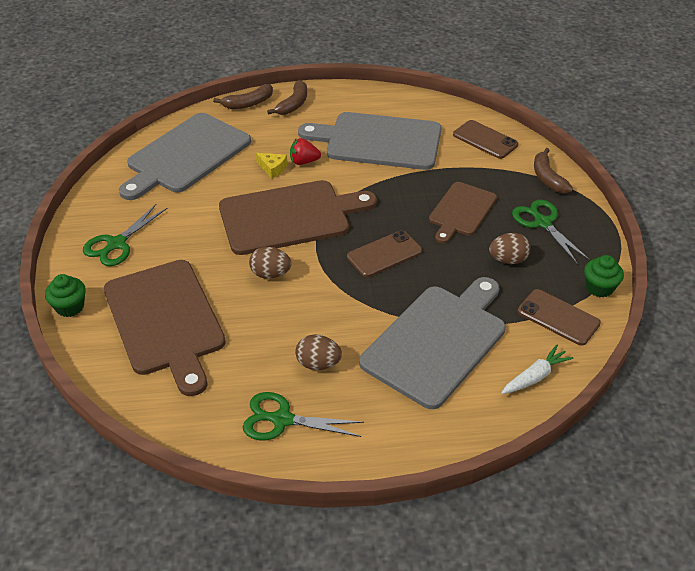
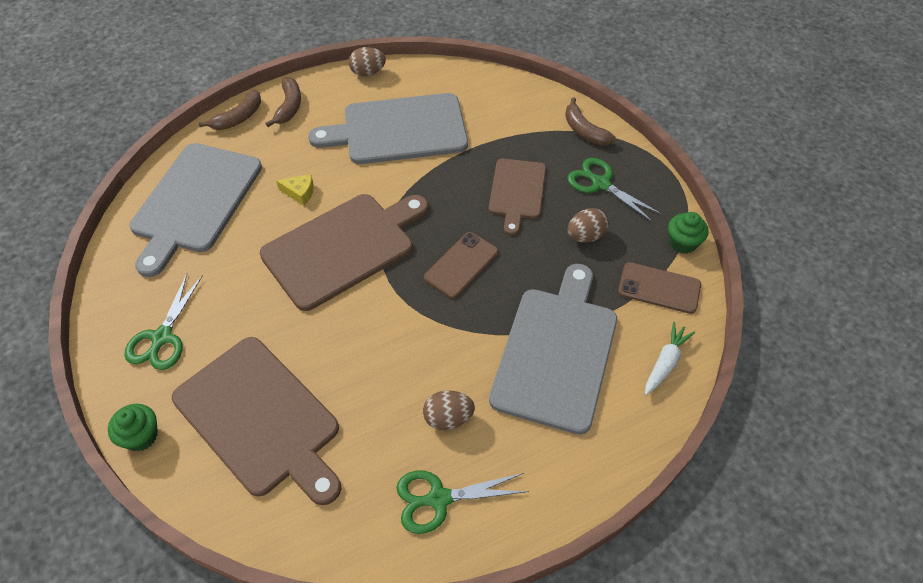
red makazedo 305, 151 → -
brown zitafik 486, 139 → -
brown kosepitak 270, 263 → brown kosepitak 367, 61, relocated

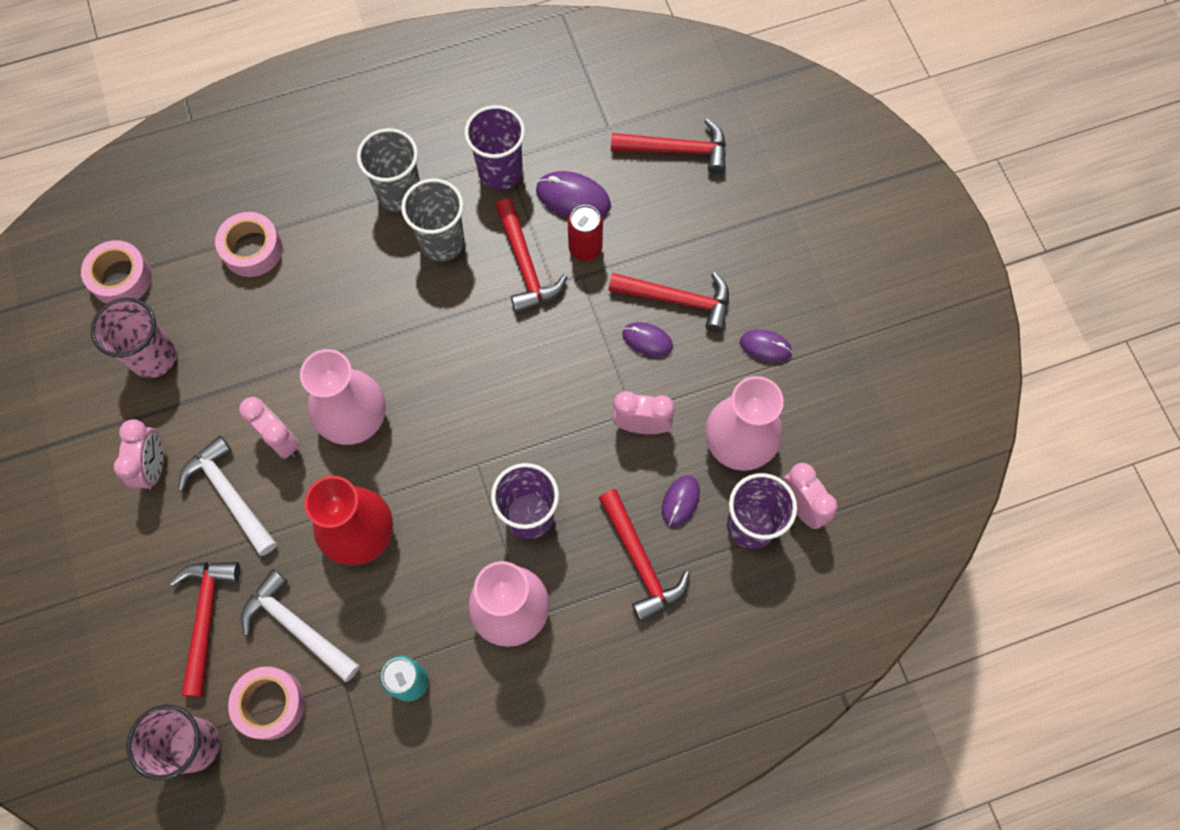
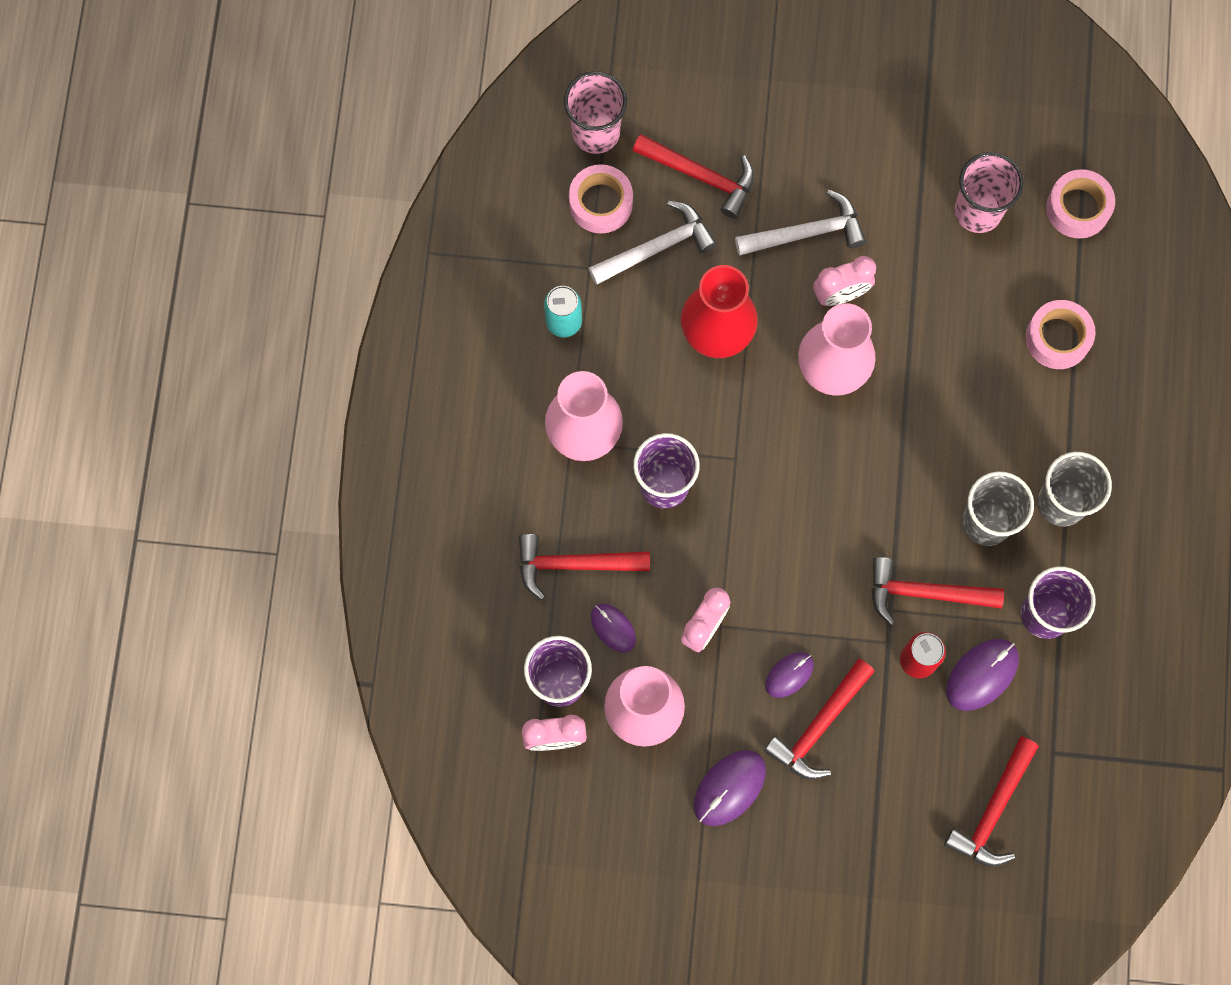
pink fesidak 138, 454 → -
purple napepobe 766, 346 → purple napepobe 730, 788, x1.54

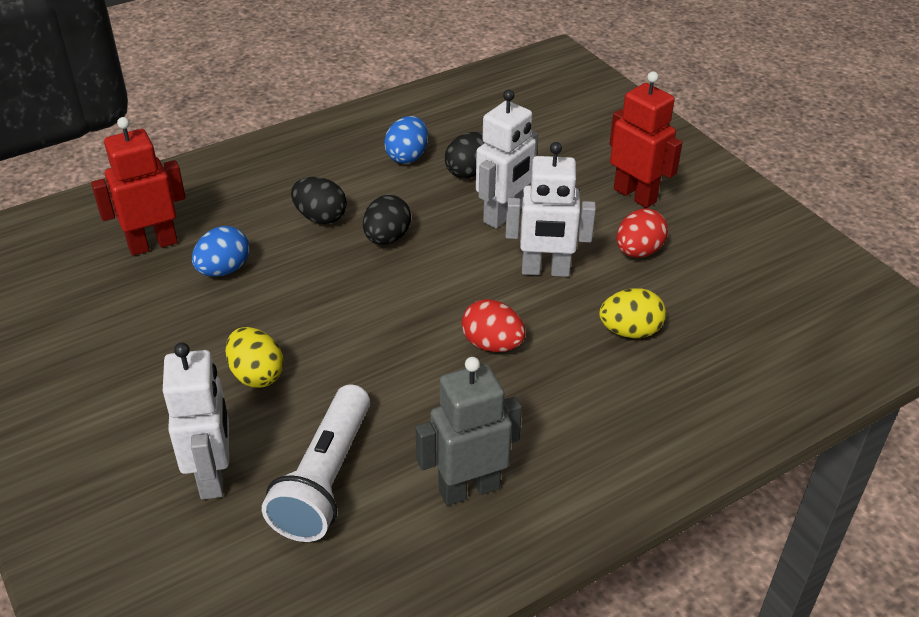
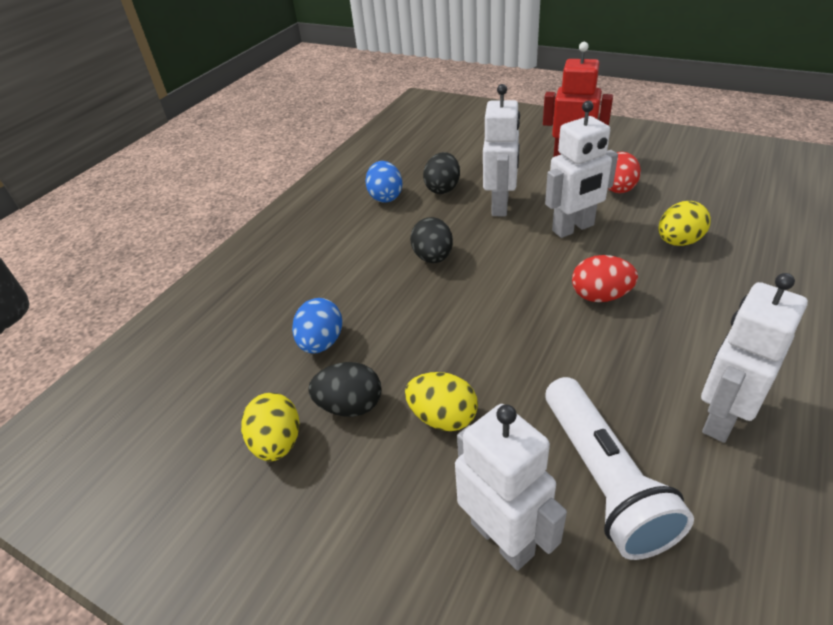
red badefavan 138, 186 → -
- → yellow kosepitak 270, 427
black kosepitak 319, 200 → black kosepitak 345, 389, relocated
grey badefavan 468, 431 → white badefavan 754, 358

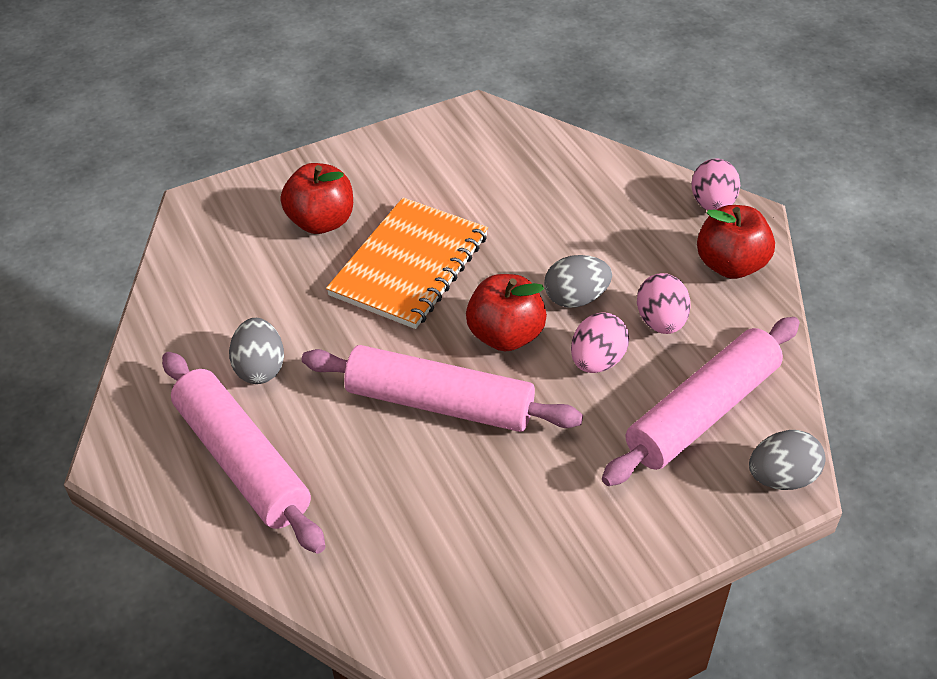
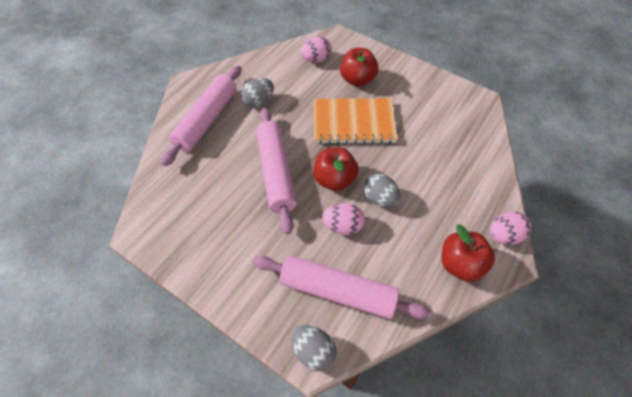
pink kosepitak 664, 303 → pink kosepitak 316, 50, relocated

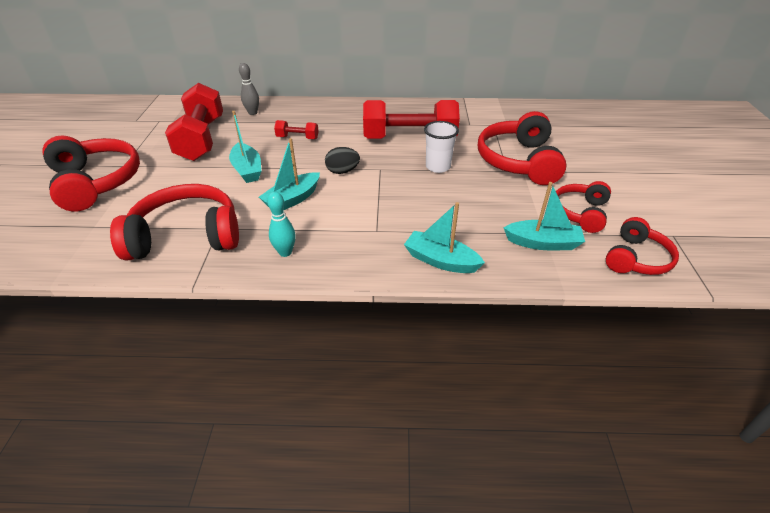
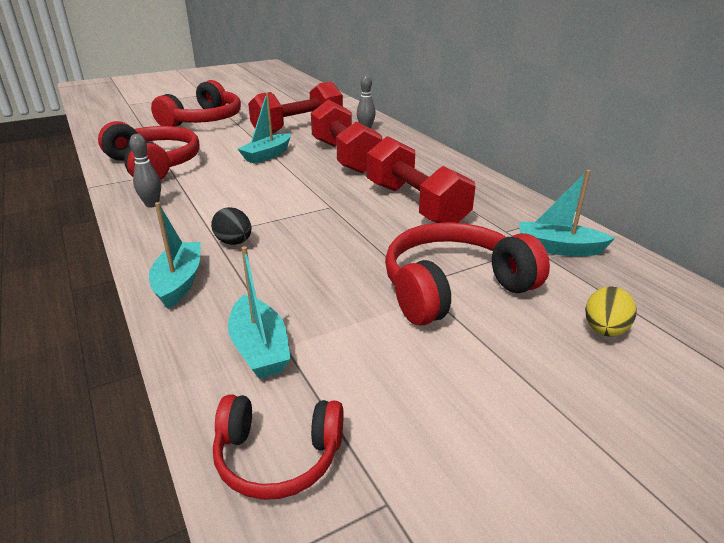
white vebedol 441, 147 → -
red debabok 583, 207 → -
- → yellow kosepitak 611, 311
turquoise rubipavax 289, 174 → turquoise rubipavax 567, 213, relocated
black kosepitak 342, 160 → black kosepitak 231, 226, relocated
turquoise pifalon 281, 224 → grey pifalon 145, 170
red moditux 296, 129 → red moditux 346, 137, x2.24

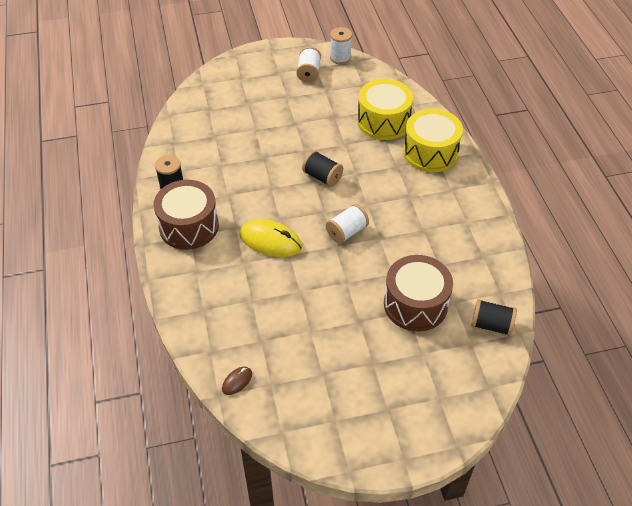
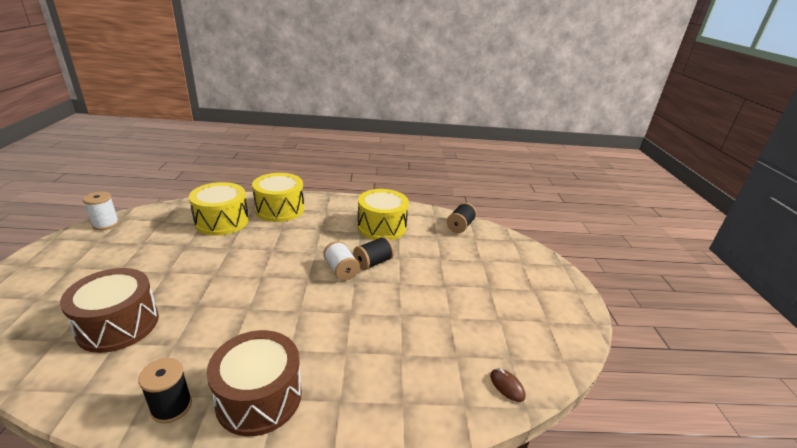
yellow napepobe 271, 238 → -
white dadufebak 308, 65 → -
- → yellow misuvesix 383, 214
black dadufebak 322, 168 → black dadufebak 373, 253, relocated
brown misuvesix 418, 293 → brown misuvesix 109, 310, relocated

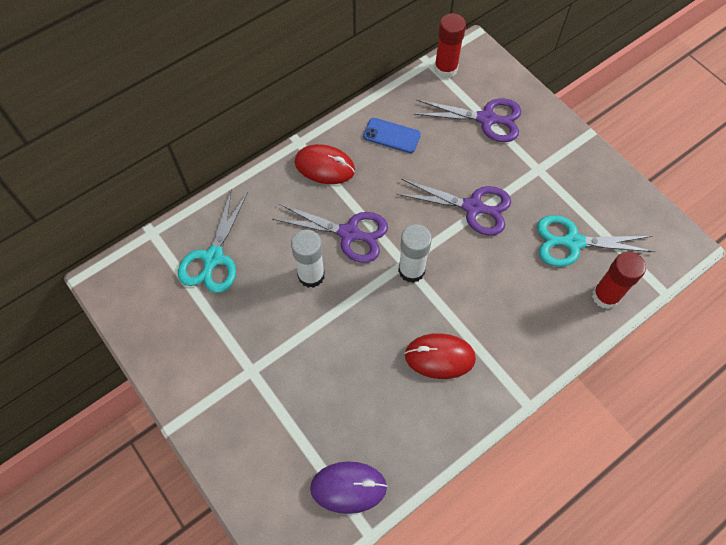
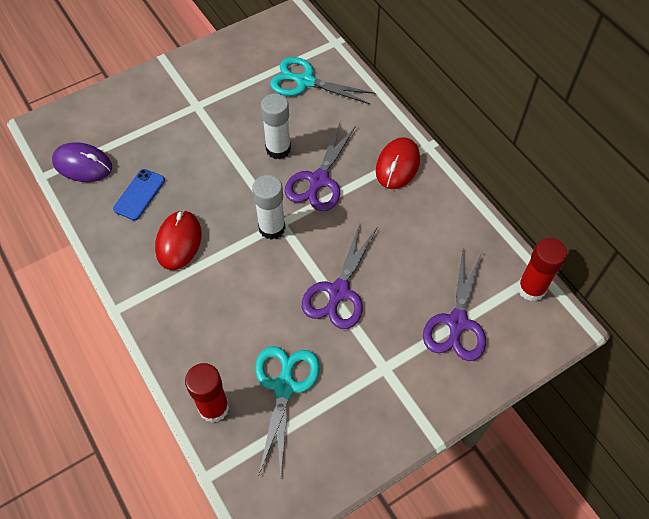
blue zitafik 392, 135 → blue zitafik 139, 194, relocated
purple napepobe 349, 487 → purple napepobe 82, 162, 75 degrees counterclockwise

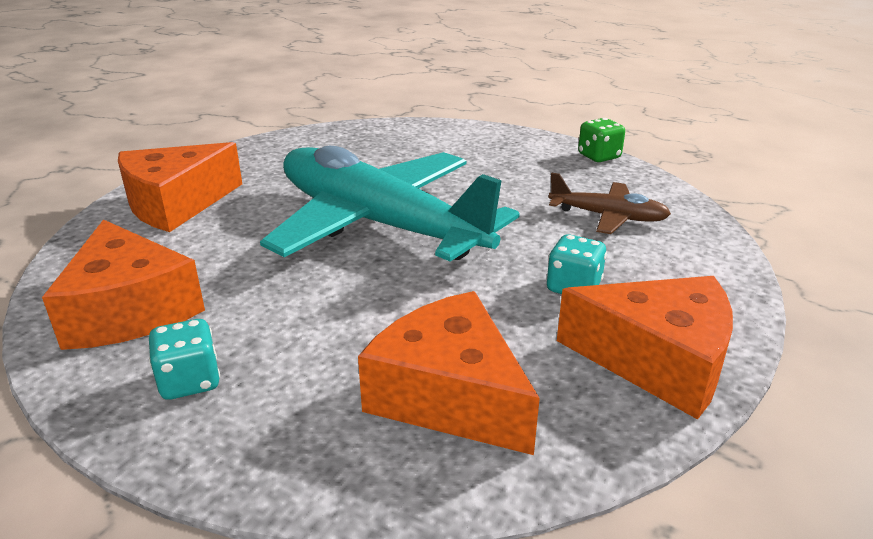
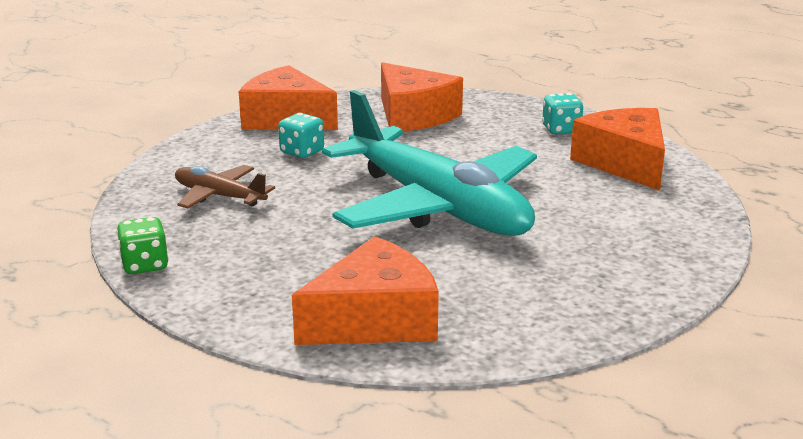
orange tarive 180, 187 → orange tarive 365, 290, relocated

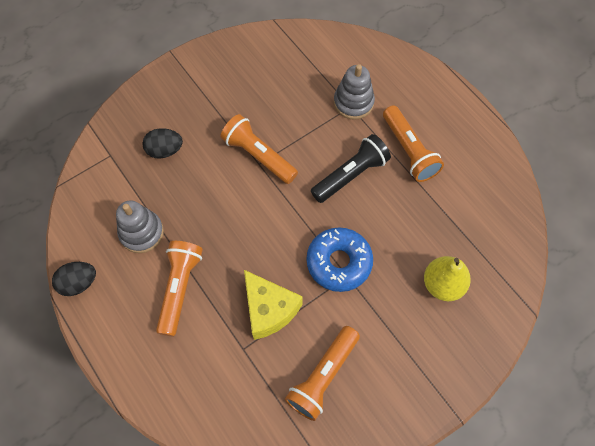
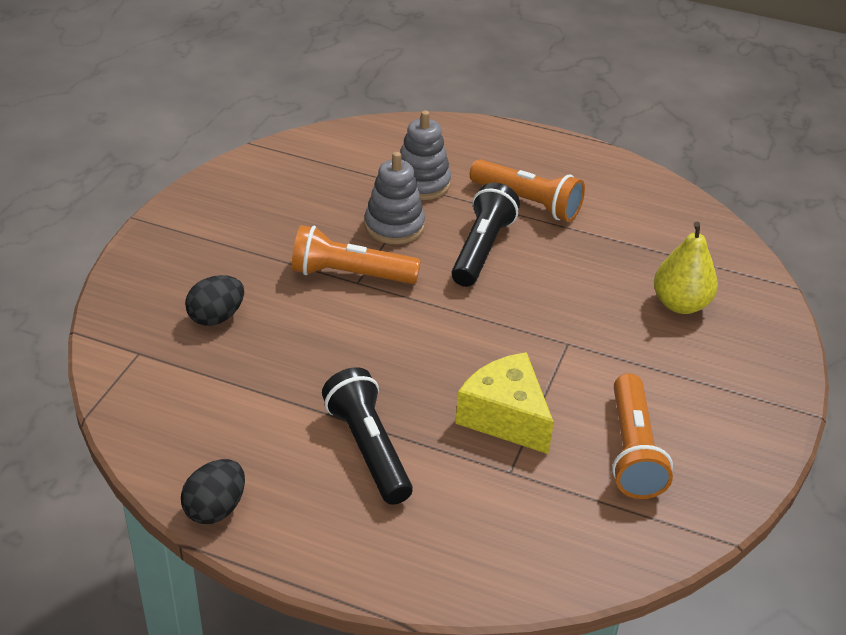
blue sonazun 339, 259 → -
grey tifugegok 140, 227 → grey tifugegok 395, 198, relocated
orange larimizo 179, 288 → black larimizo 367, 436
yellow tarive 273, 305 → yellow tarive 504, 403, 150 degrees counterclockwise

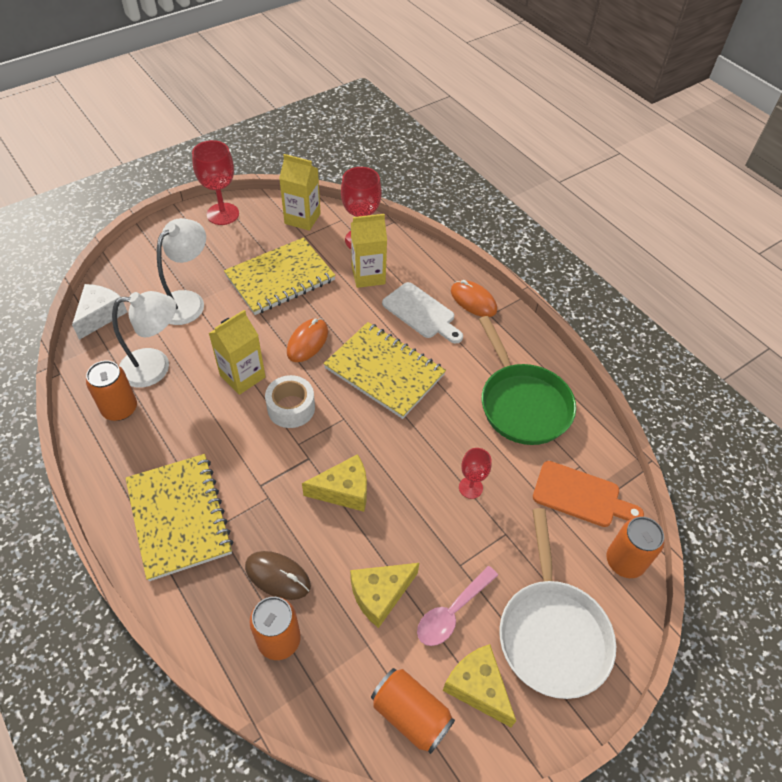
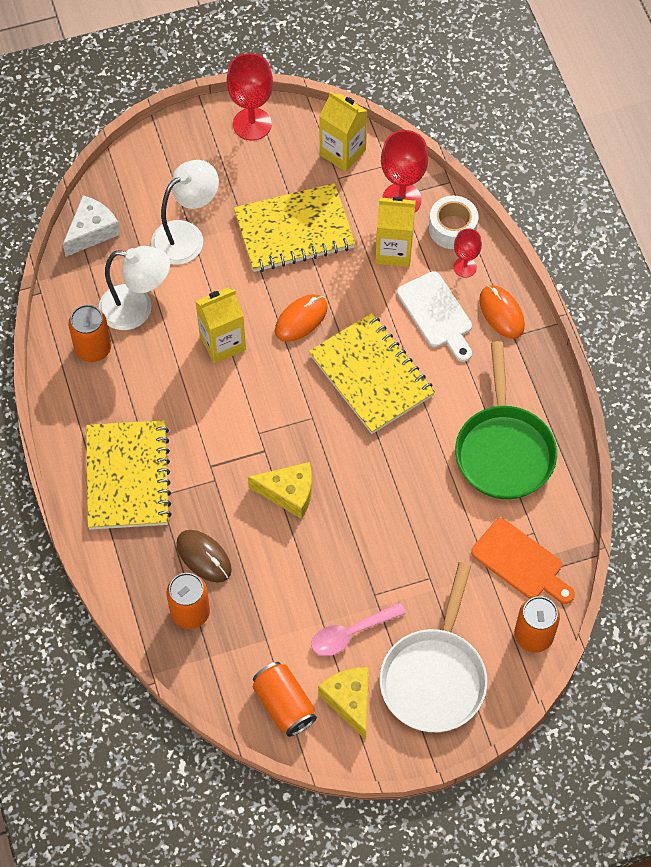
yellow tarive 384, 595 → -
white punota 290, 401 → white punota 454, 222, relocated
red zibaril 475, 473 → red zibaril 467, 253, relocated

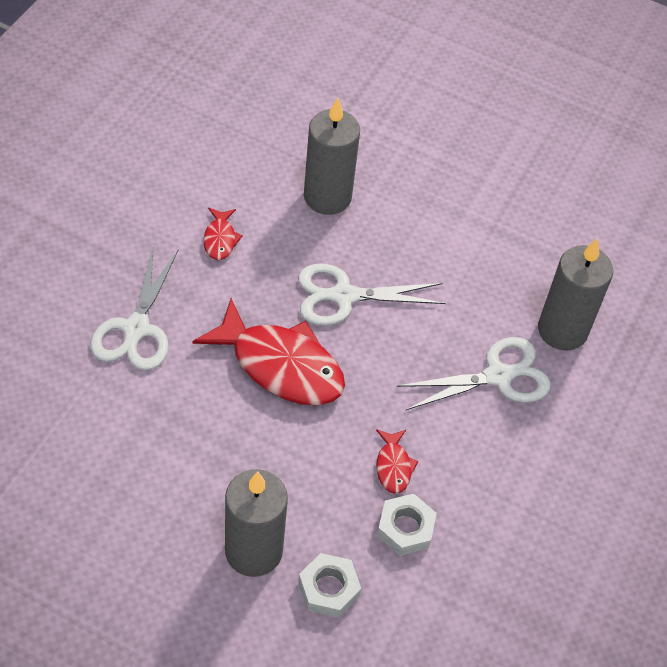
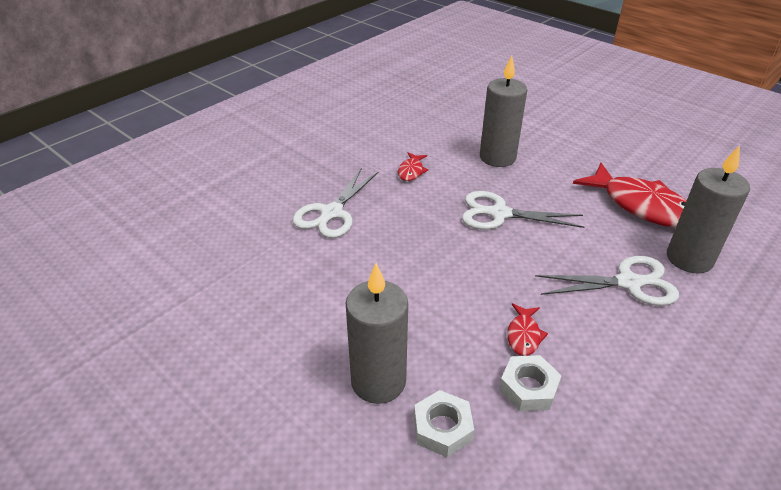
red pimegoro 269, 351 → red pimegoro 630, 195, relocated

